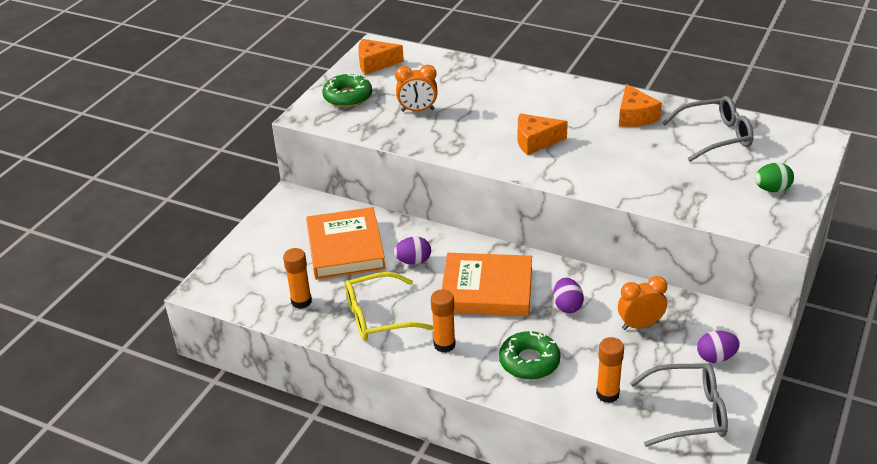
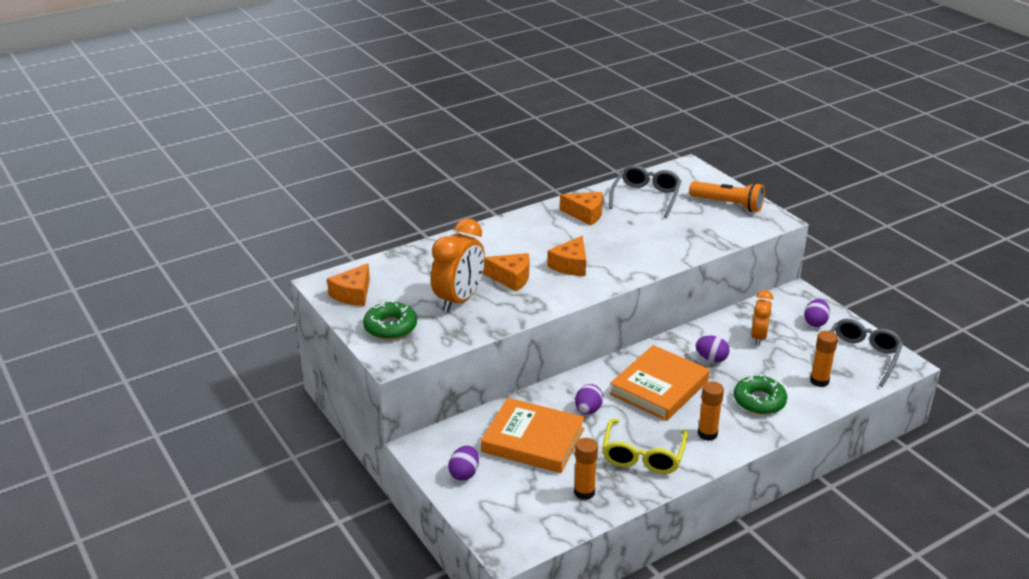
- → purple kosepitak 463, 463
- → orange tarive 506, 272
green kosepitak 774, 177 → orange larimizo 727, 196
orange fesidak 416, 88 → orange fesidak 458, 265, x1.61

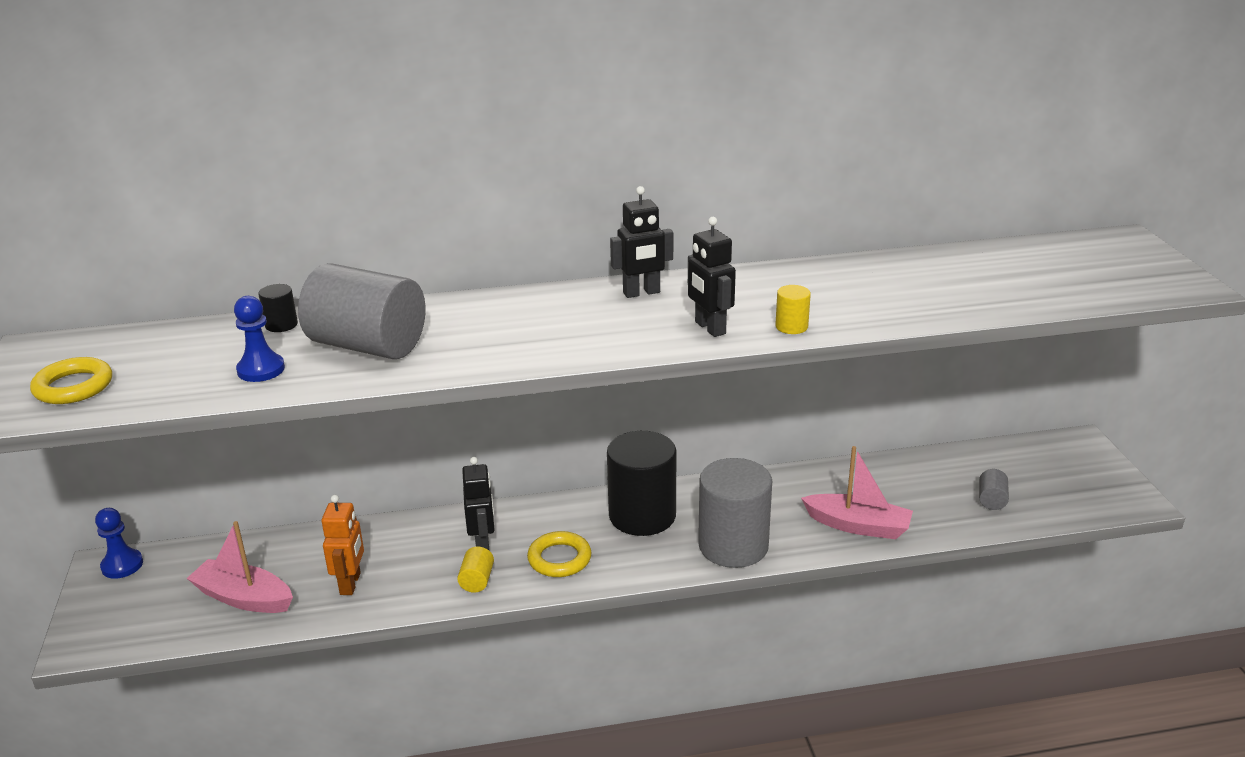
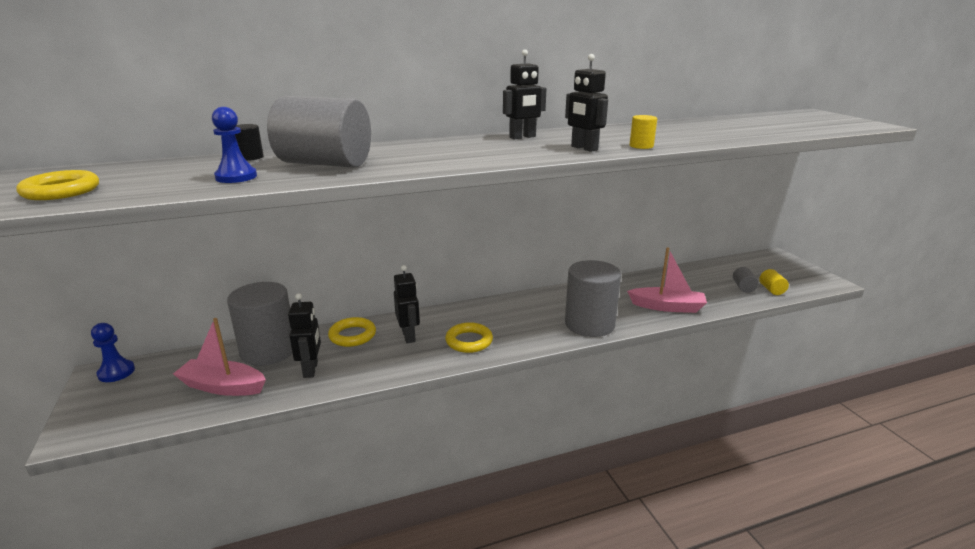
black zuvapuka 641, 483 → -
- → grey zuvapuka 260, 324
- → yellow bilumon 352, 332
yellow zuvapuka 475, 570 → yellow zuvapuka 774, 282, relocated
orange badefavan 342, 545 → black badefavan 304, 335

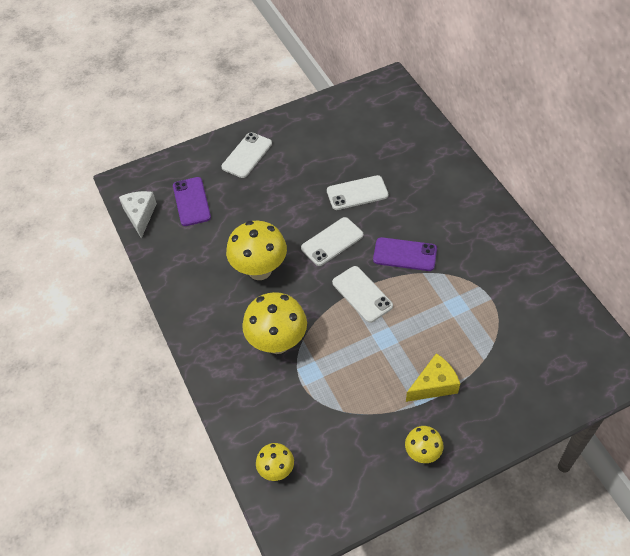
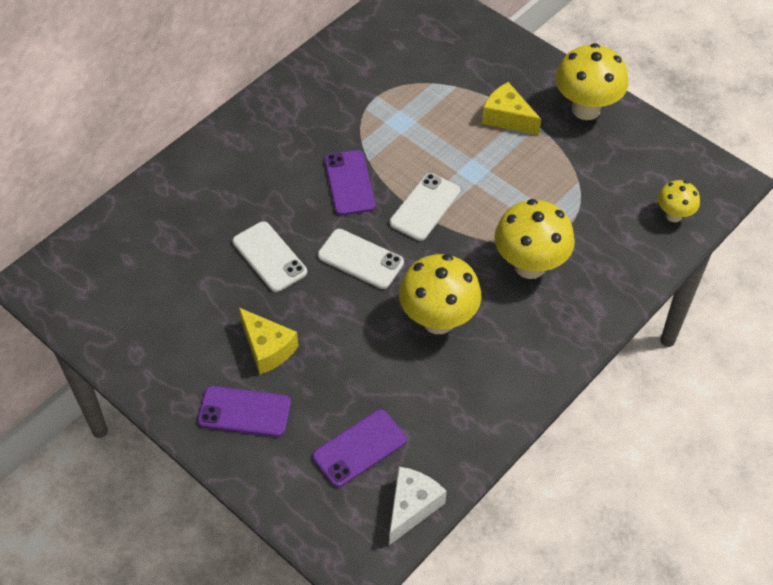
- → yellow tarive 268, 341
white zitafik 246, 155 → purple zitafik 244, 411
white tarive 138, 214 → white tarive 418, 506, 150 degrees clockwise
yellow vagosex 424, 444 → yellow vagosex 591, 81, x1.83

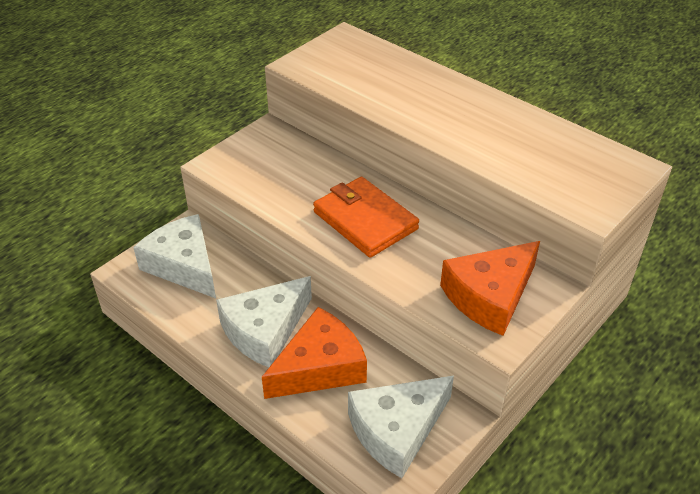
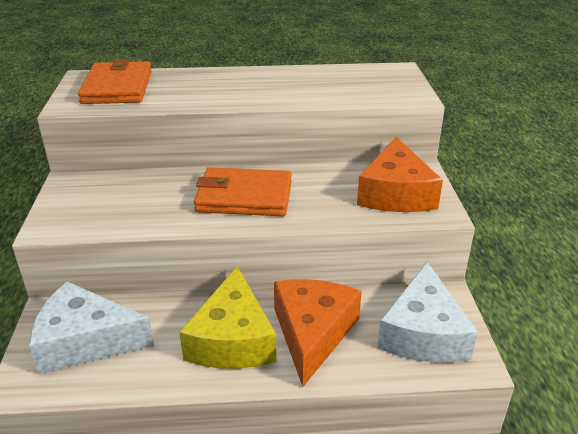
- → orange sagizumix 114, 81
white tarive 264, 321 → yellow tarive 227, 317

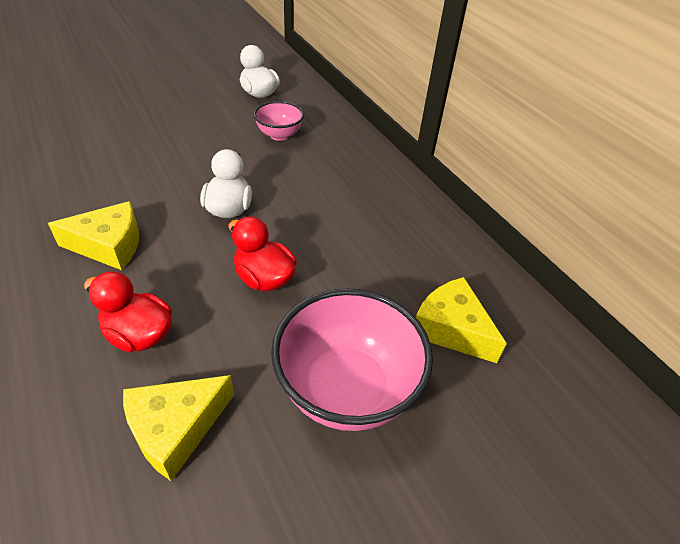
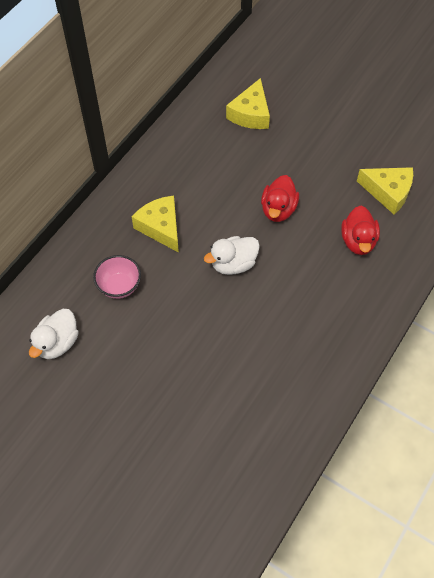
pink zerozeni 352, 359 → -
yellow tarive 93, 235 → yellow tarive 155, 224, relocated

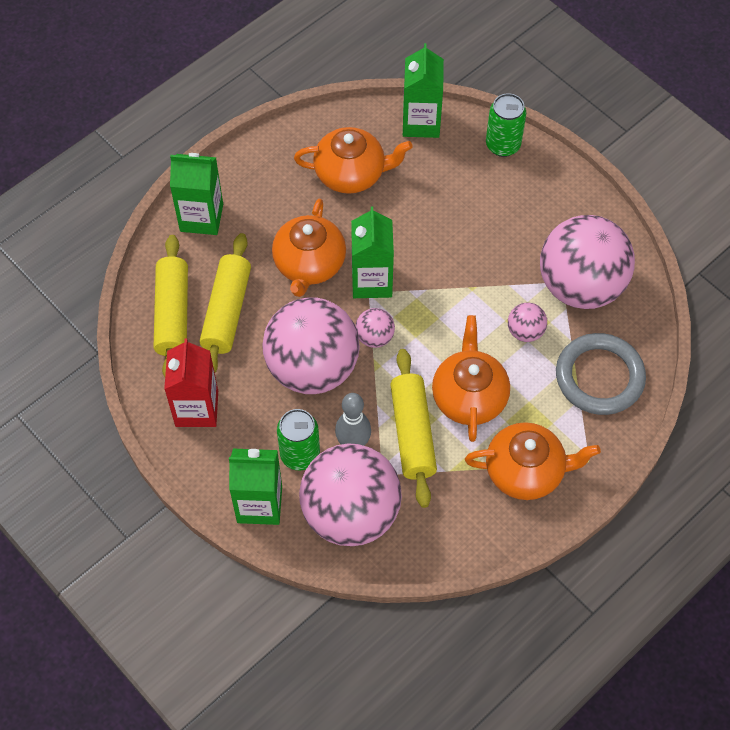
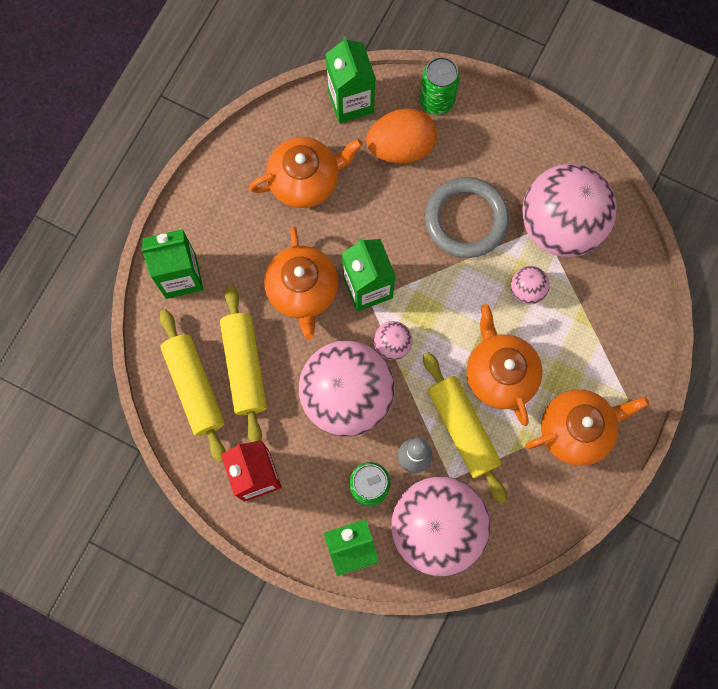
- → orange kosepitak 401, 136
grey bilumon 601, 374 → grey bilumon 467, 217, relocated

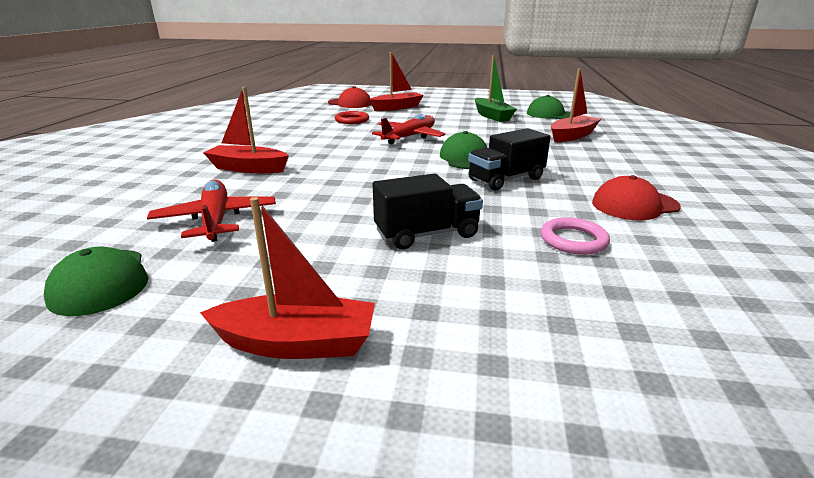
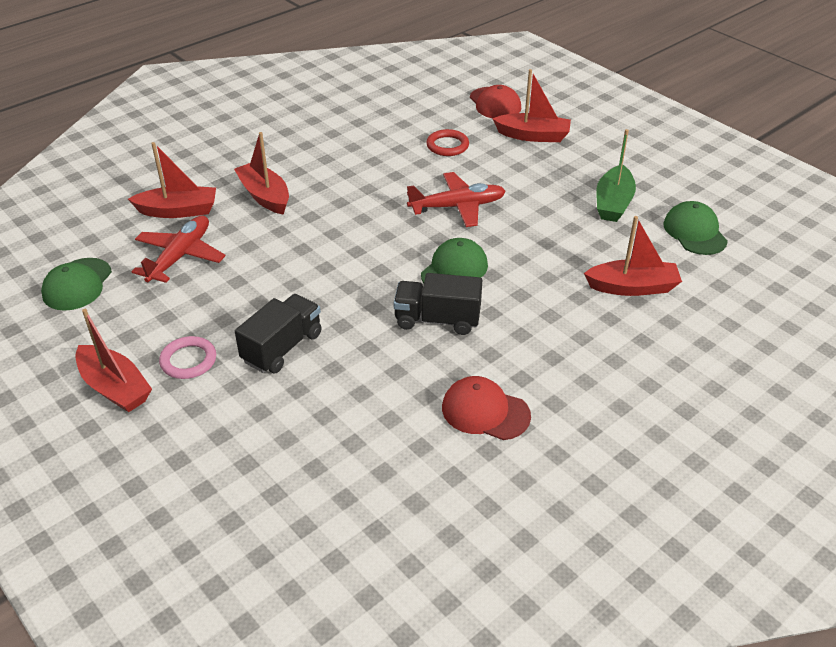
- → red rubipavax 172, 180
pink bilumon 575, 236 → pink bilumon 187, 357, relocated
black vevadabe 428, 211 → black vevadabe 278, 333, 75 degrees counterclockwise

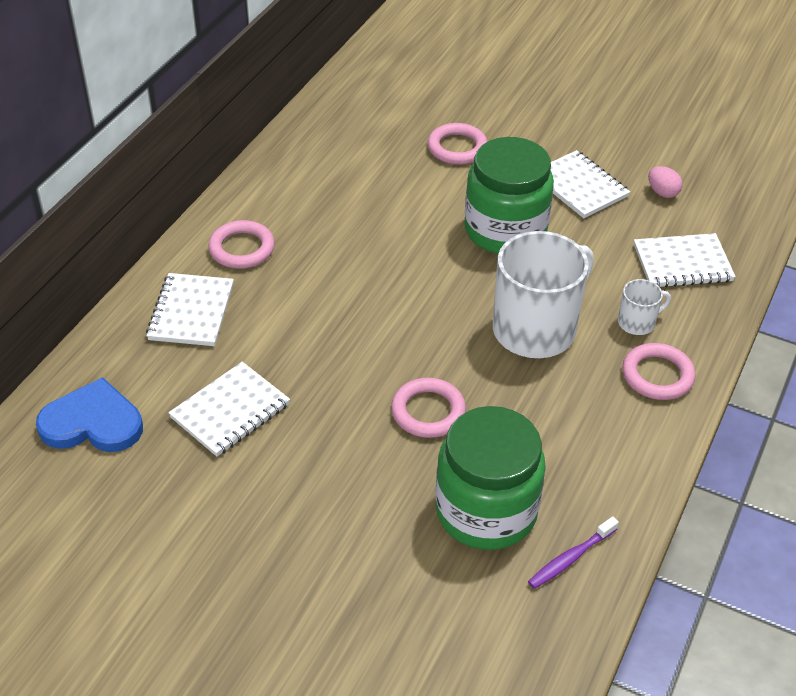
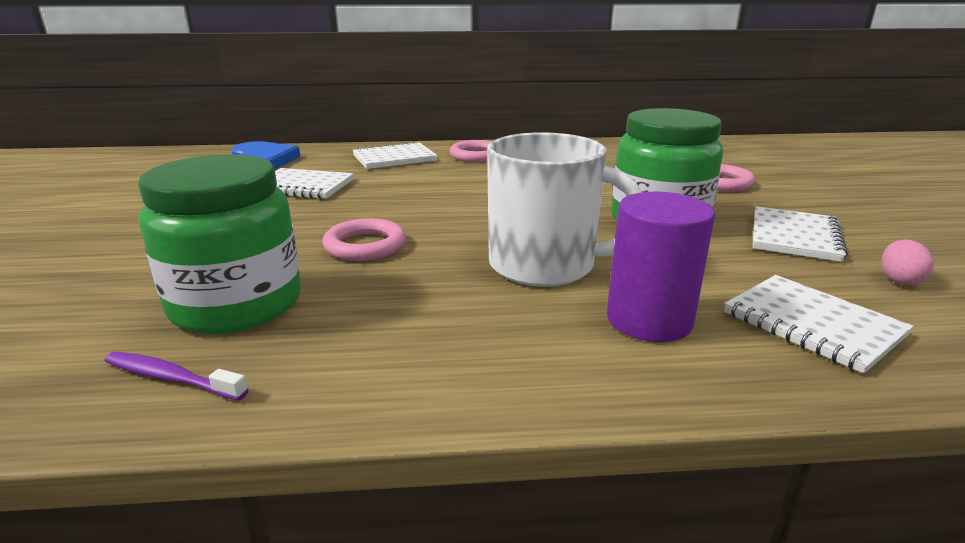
pink bilumon 659, 371 → -
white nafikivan 644, 307 → purple zuvapuka 661, 267

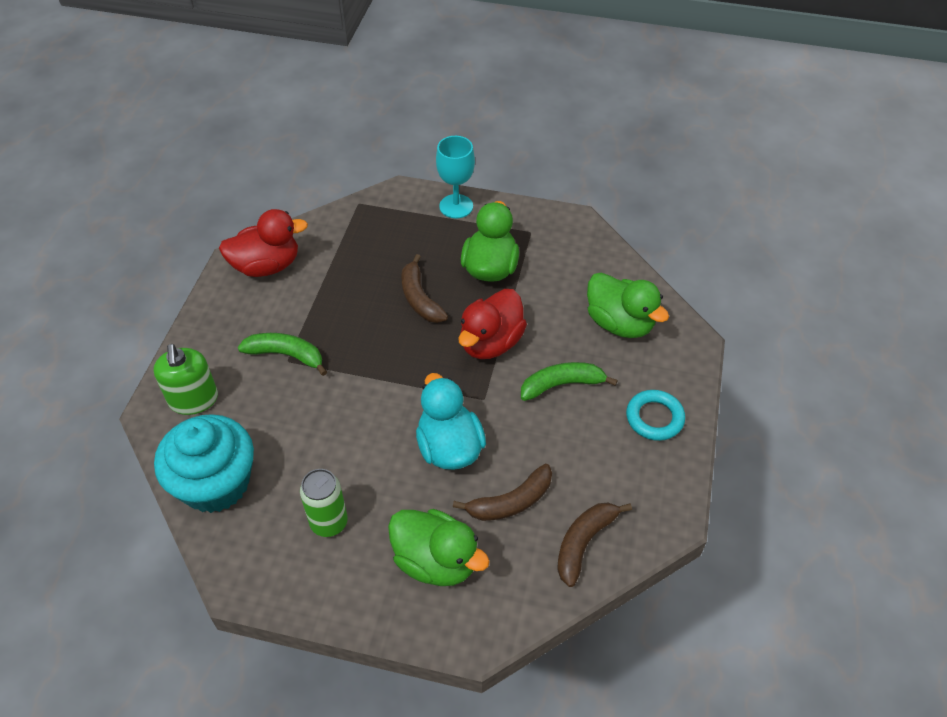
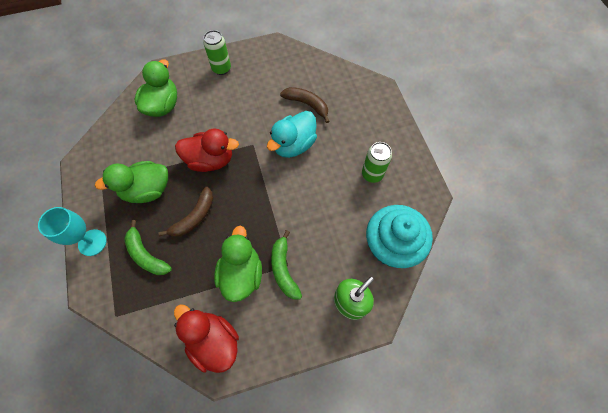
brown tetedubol 594, 545 → -
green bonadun 439, 547 → green bonadun 238, 264, relocated
green tetedubol 569, 381 → green tetedubol 148, 247, relocated
turquoise bilumon 655, 415 → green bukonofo 217, 52

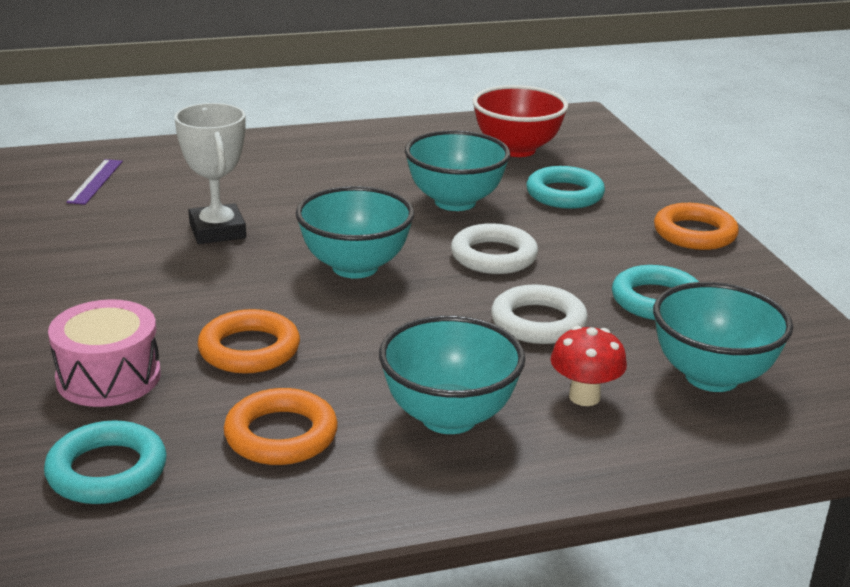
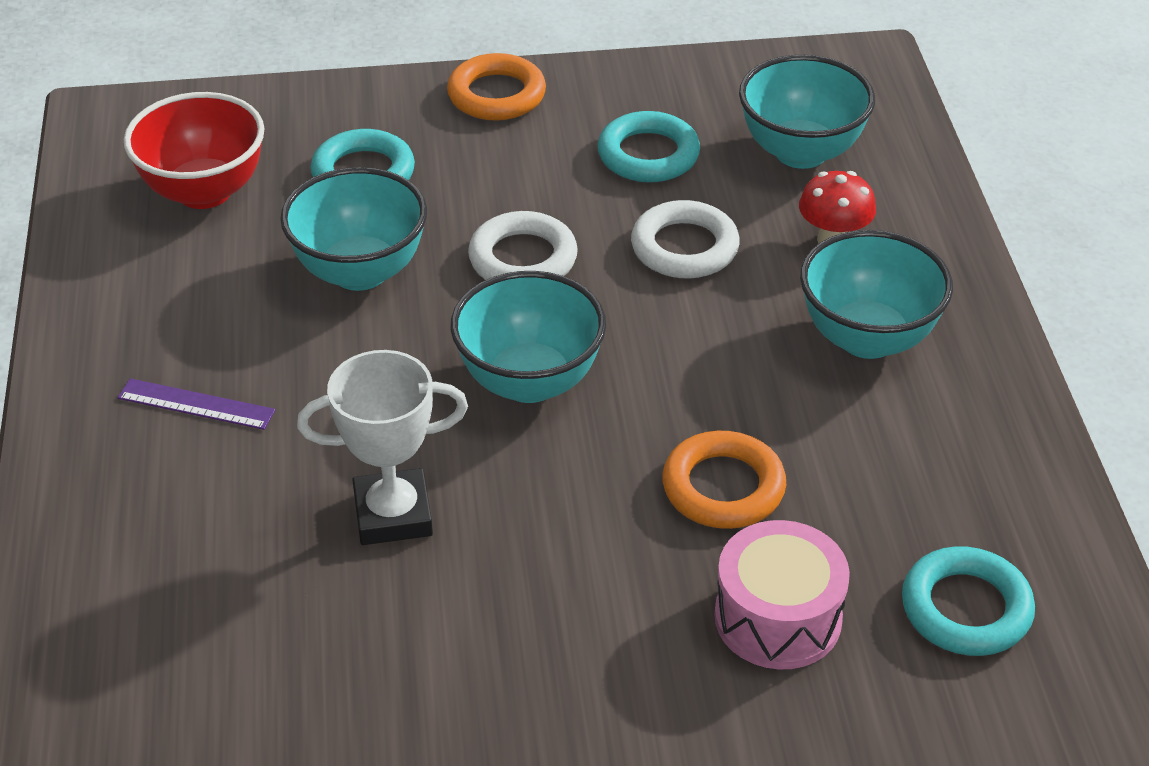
orange bilumon 281, 426 → -
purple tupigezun 94, 182 → purple tupigezun 196, 404, relocated

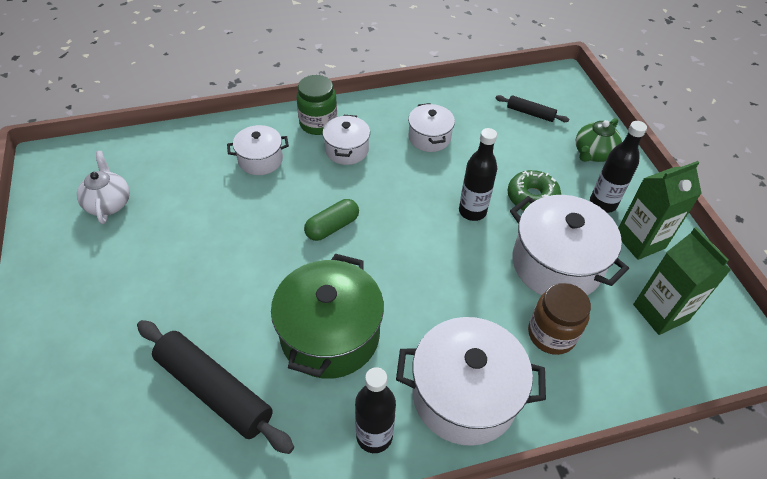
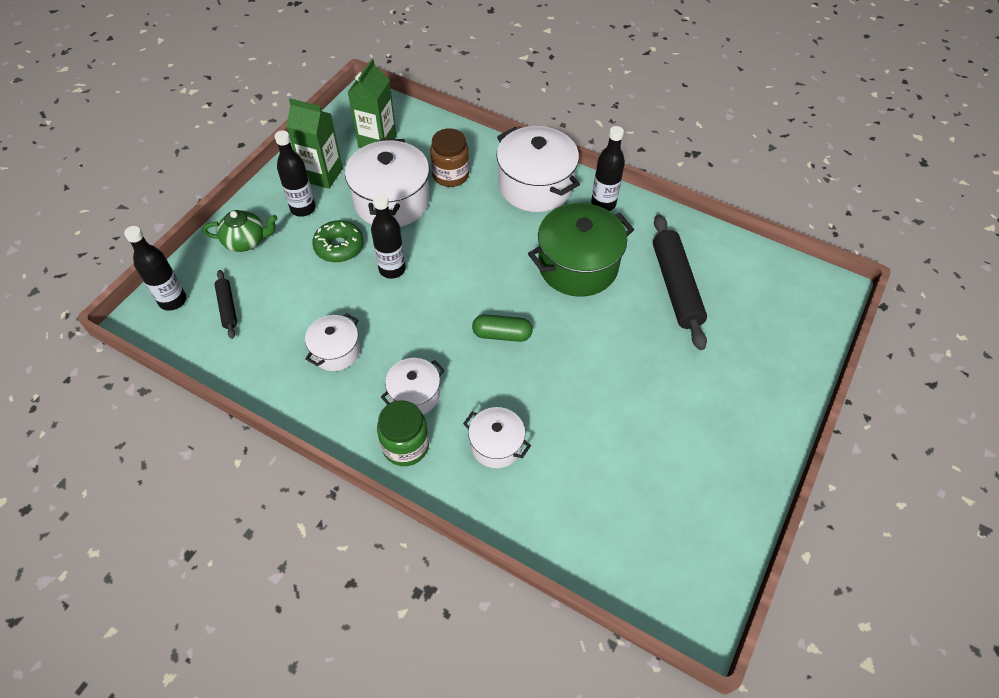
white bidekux 103, 187 → -
- → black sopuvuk 155, 268

